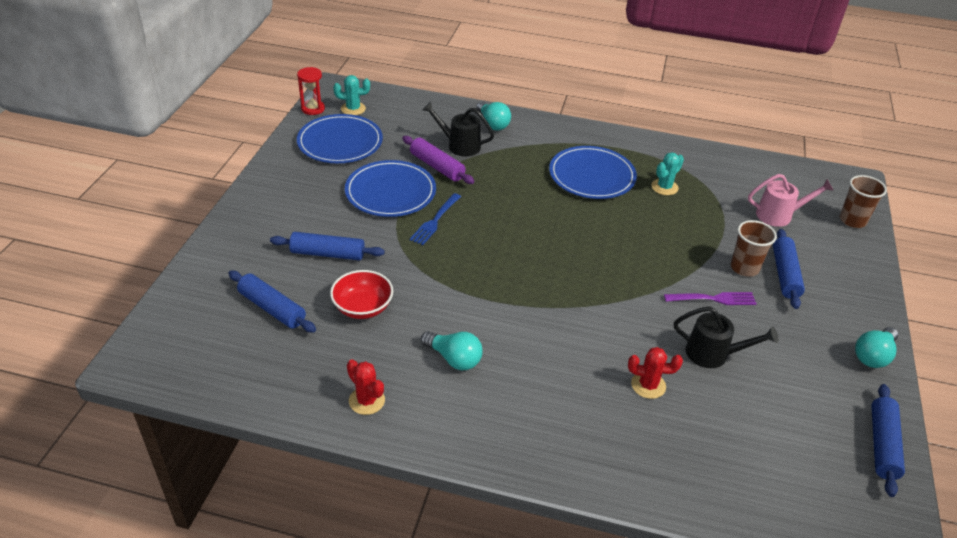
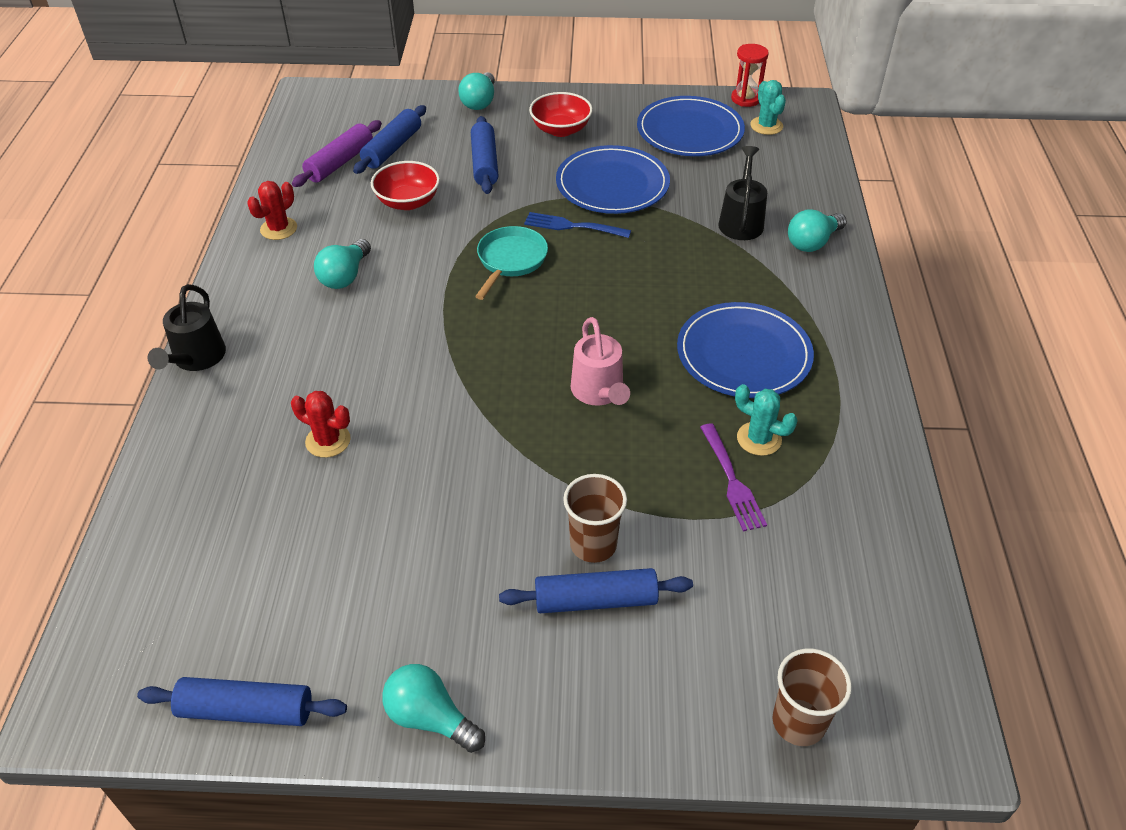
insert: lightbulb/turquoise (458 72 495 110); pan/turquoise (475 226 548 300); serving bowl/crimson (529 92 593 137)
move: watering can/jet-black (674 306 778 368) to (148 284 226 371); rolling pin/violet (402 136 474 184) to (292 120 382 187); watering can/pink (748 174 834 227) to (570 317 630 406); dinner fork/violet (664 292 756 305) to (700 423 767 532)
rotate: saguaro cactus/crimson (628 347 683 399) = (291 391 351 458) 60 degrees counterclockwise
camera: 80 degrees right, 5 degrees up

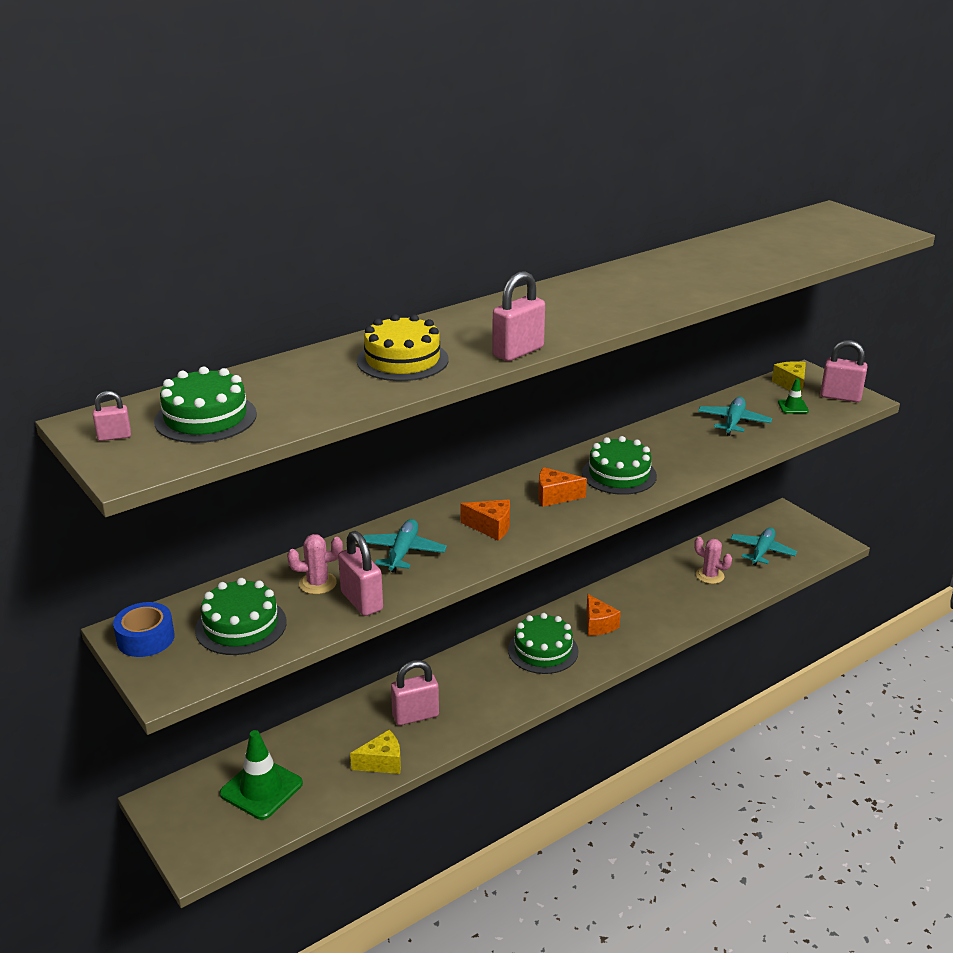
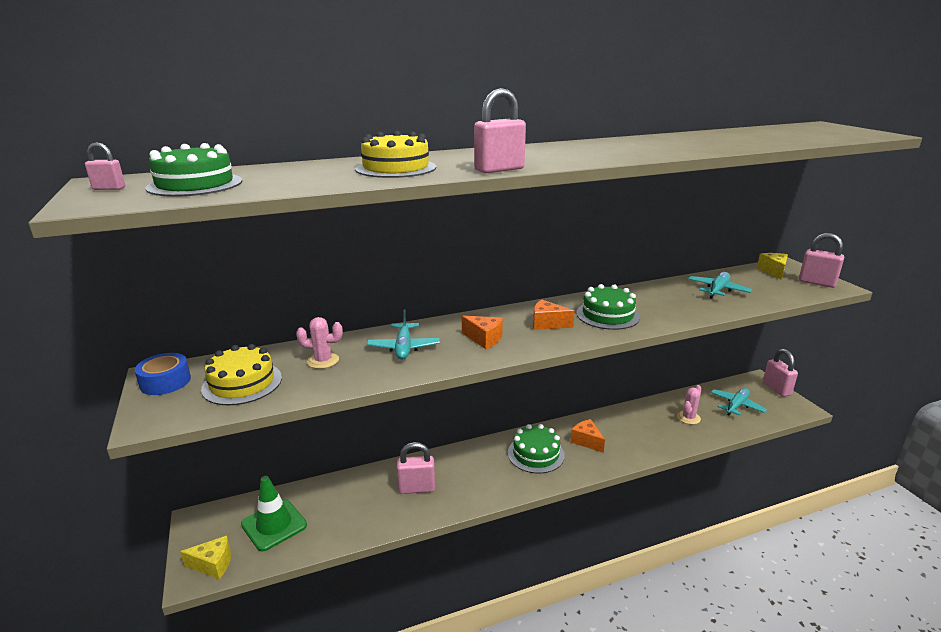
delete: safety cone/leaf-green (778 378 809 413)
move: piece of cheese/golden (350 730 401 774) to (180 536 231 579); padlock/pink (338 531 383 616) to (763 349 798 397)
recolor: gateau/leaf-green (195 578 287 655) to gateau/golden (201 344 282 405)
rotate: toy plane/turquoise (363 519 447 573) = (366 309 440 360) 150 degrees clockwise; piece of cheese/orange (587 594 621 636) = (570 419 605 453) 150 degrees clockwise; saguaro cactus/pink (694 537 732 584) = (677 385 702 424) 75 degrees clockwise
camera: 15 degrees right, 5 degrees down

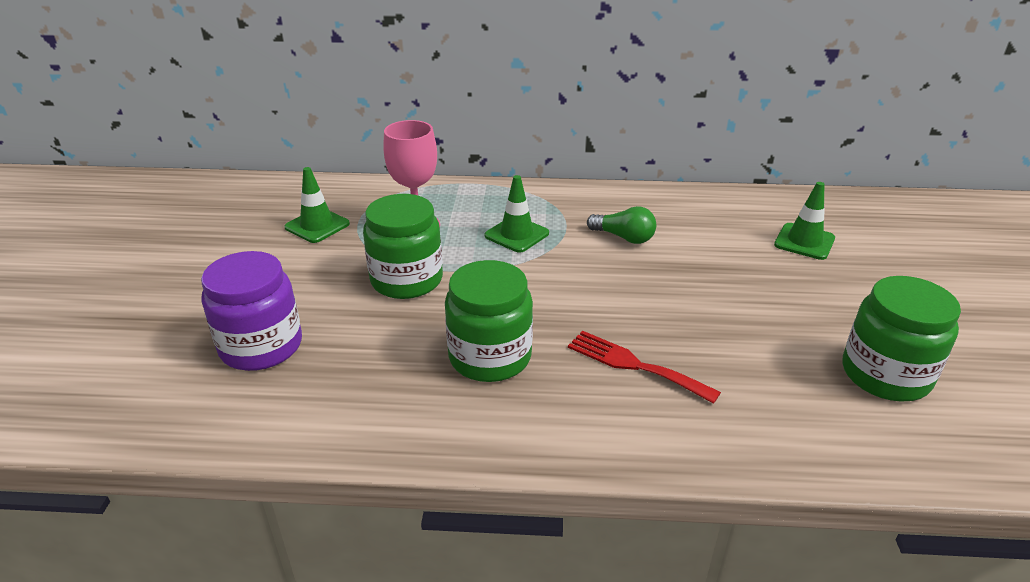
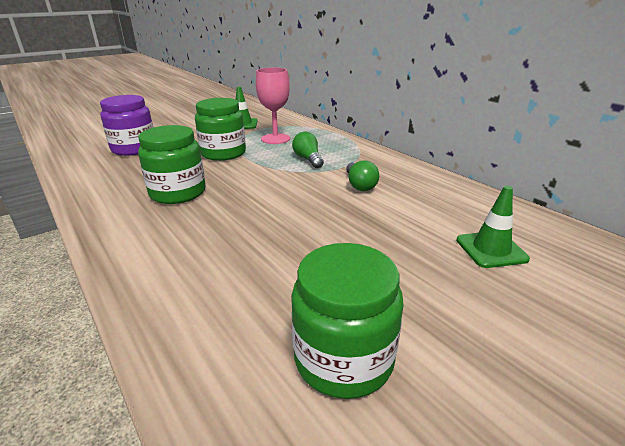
delete: dinner fork/crimson (568 331 721 404)
replace: safety cone/leaf-green (485 175 549 253) to lightbulb/leaf-green (292 132 324 168)
camera: 50 degrees right, 5 degrees down

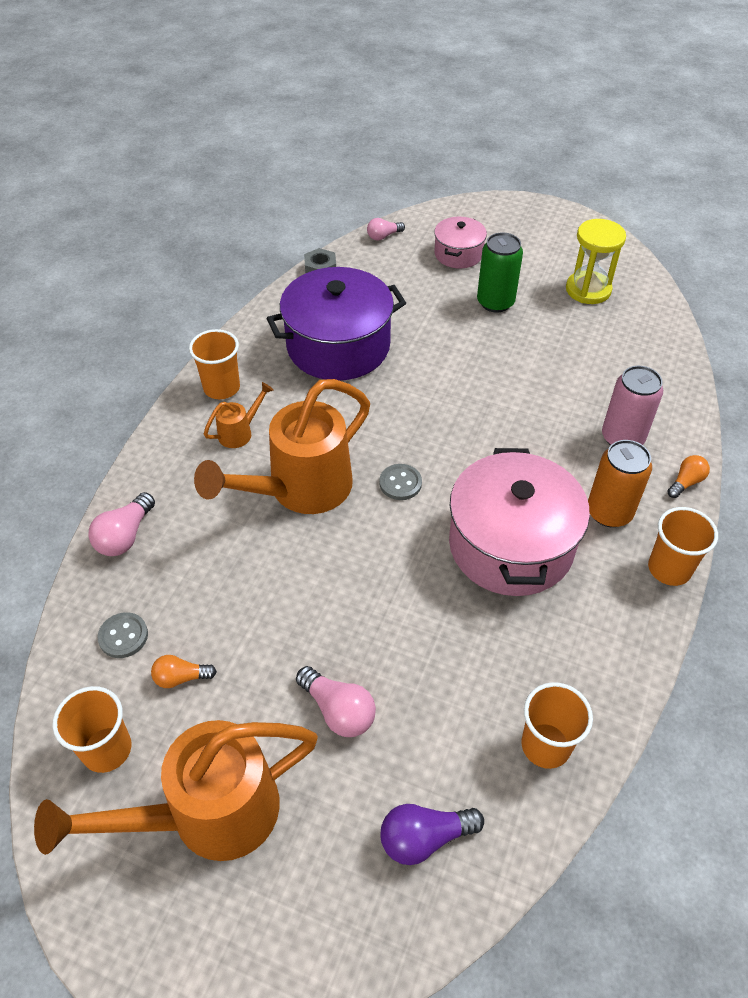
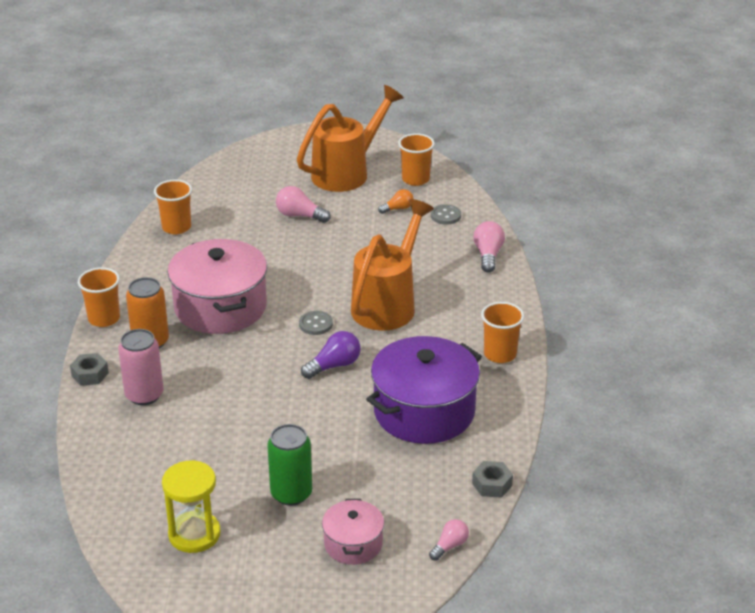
delete: watering can/orange (204 382 274 448)
move: lightbulb/violet (380 804 484 865) to (301 331 361 379)
replace: lightbulb/orange (667 455 710 498) to hex nut/grey (70 353 109 386)
camera: 160 degrees right, 15 degrees down

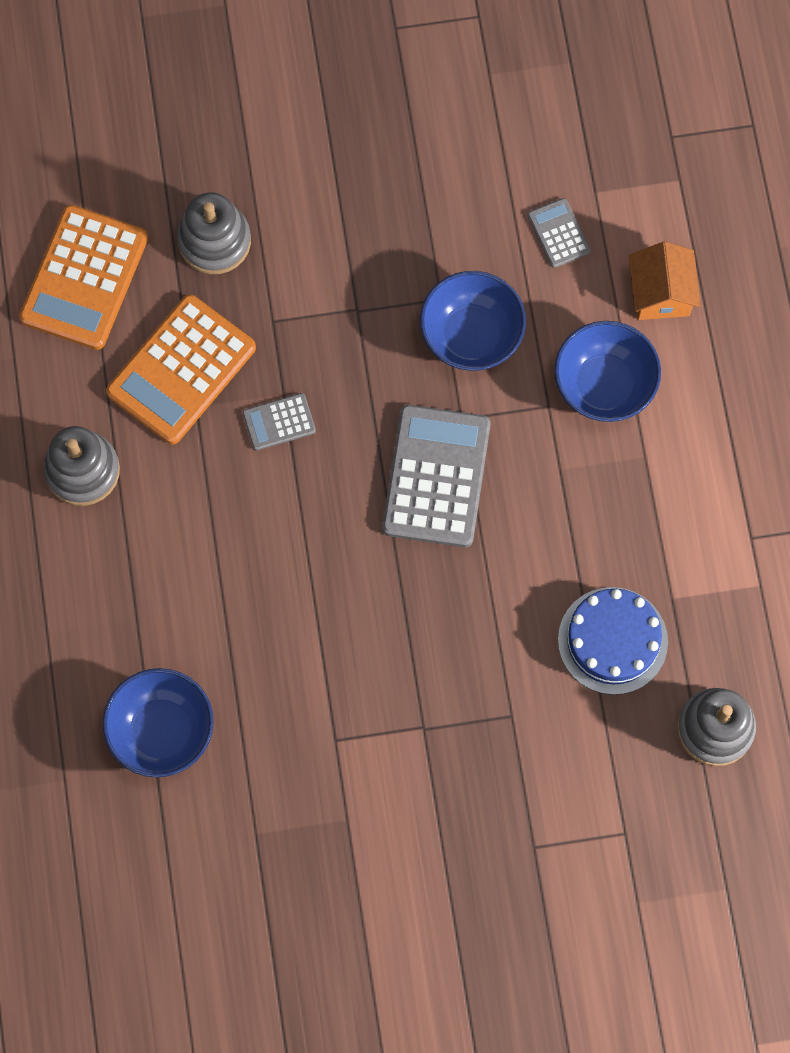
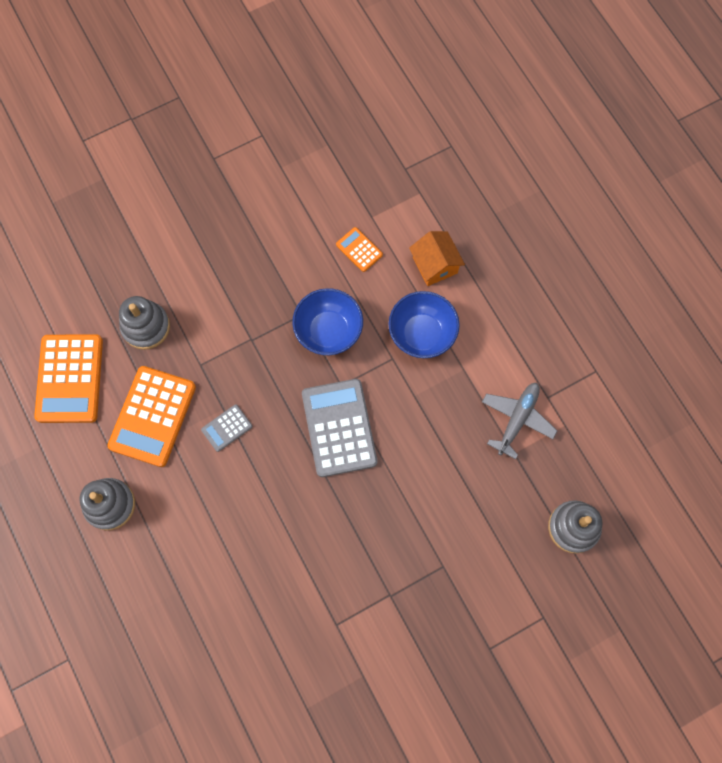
delete: serving bowl/blue (103 668 214 777); gateau/blue (558 587 668 695)
insert: toy plane/grey (482 383 557 459)
recolor: pocket calculator/grey (528 198 591 268) to pocket calculator/orange (336 227 383 272)
camera: 20 degrees left, 0 degrees up

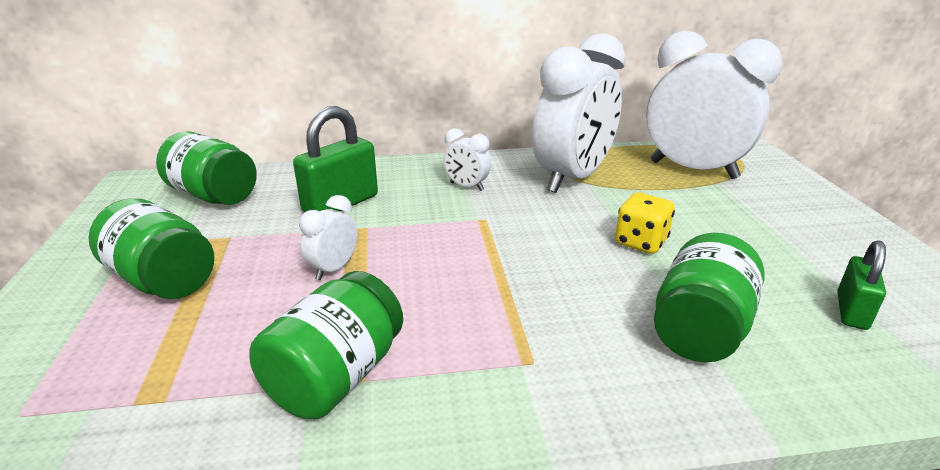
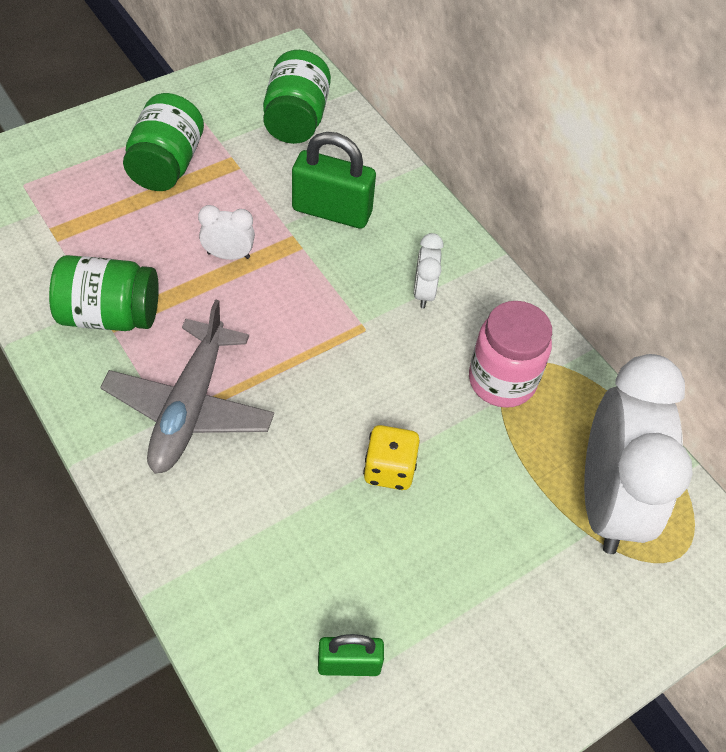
delete: jar/leaf-green (654 233 765 362)
insert: toy plane/grey (100 299 274 474)
replace: alarm clock/snow-white (532 33 626 193) to jar/pink (469 301 552 408)
camera: 60 degrees right, 25 degrees up

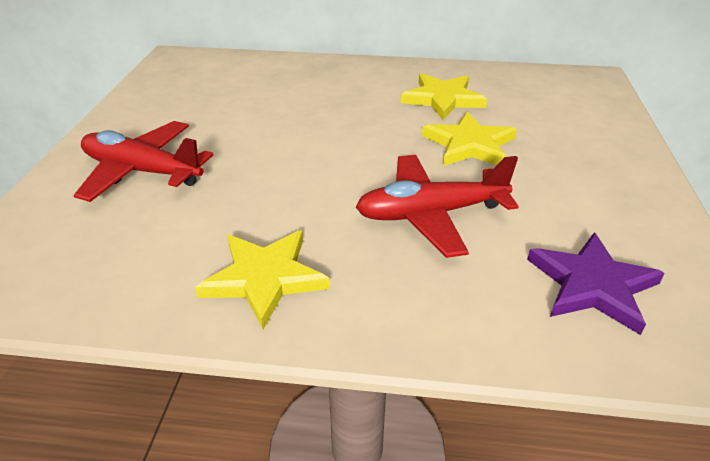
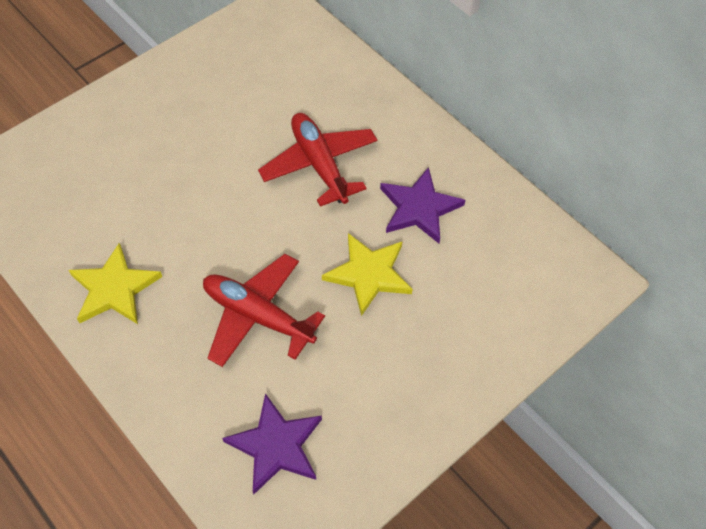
move: toy plane/crimson (73 121 213 202) to (258 113 377 207)
recolor: star/golden (401 73 487 120) to star/violet (380 167 465 243)
camera: 40 degrees right, 20 degrees up

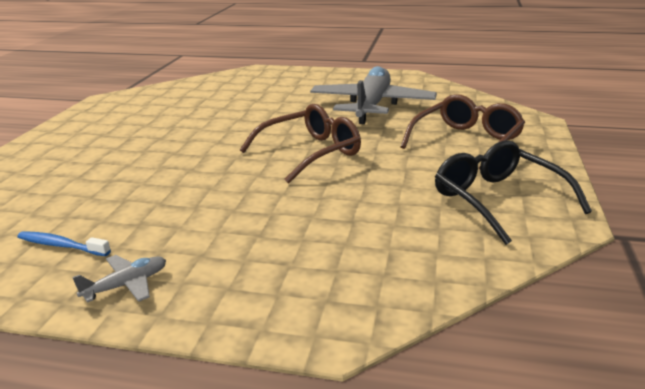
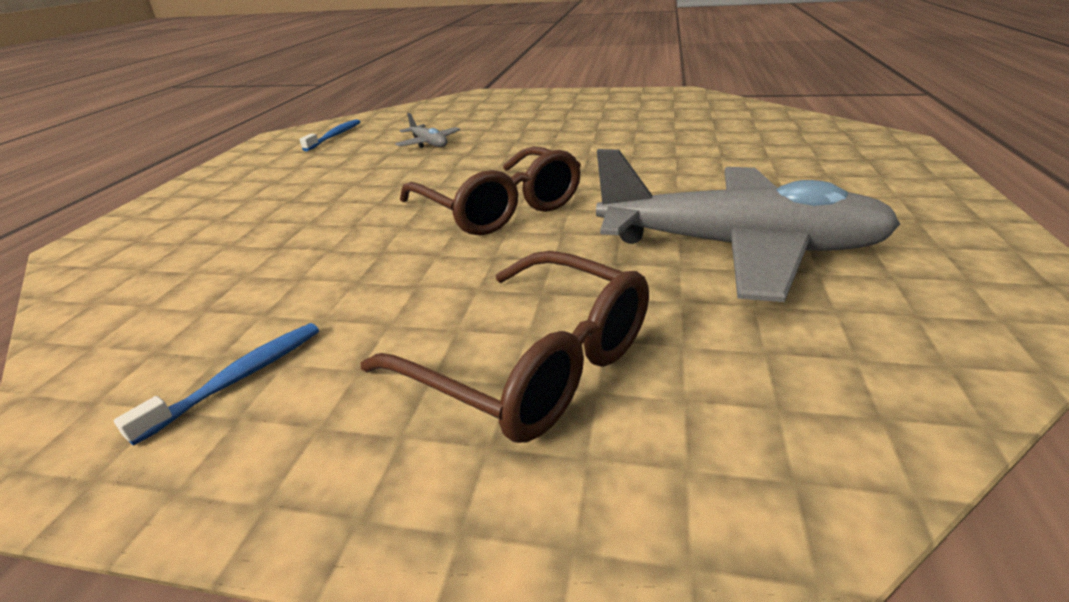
move: toy plane/grey (72 255 166 303) to (395 113 460 148)
replace: glasses/jet-black (435 140 592 245) to toothbrush/blue (114 323 319 446)
camera: 90 degrees right, 5 degrees up

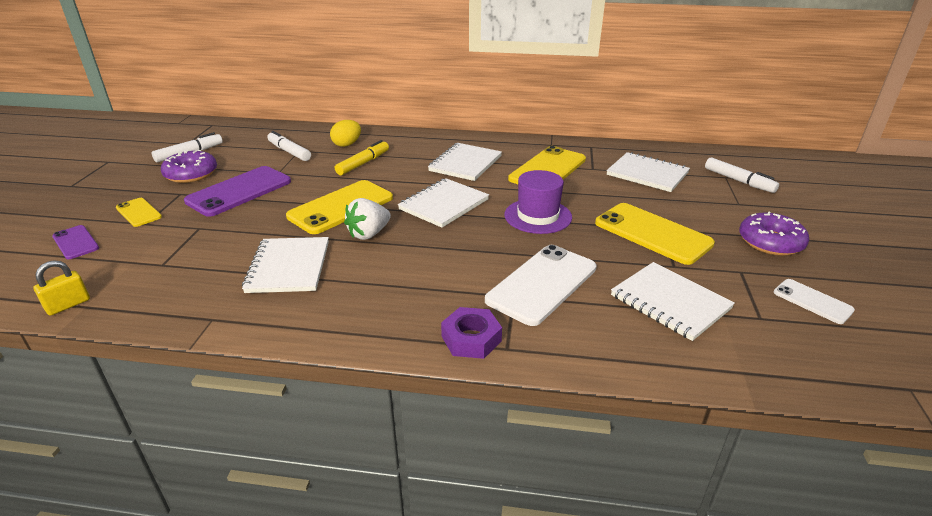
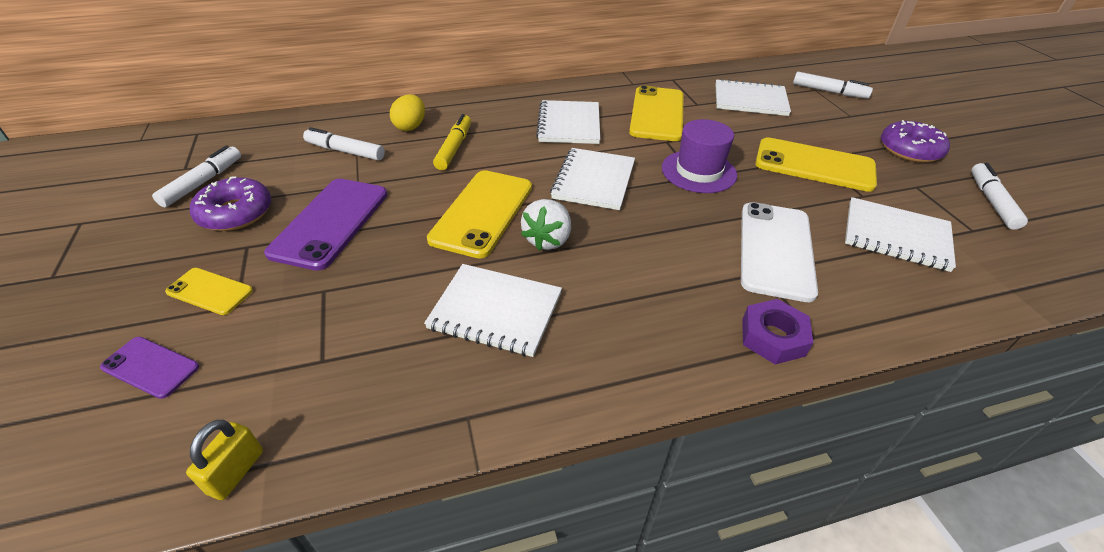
replace: mobile phone/snow-white (774 279 855 324) to marker/snow-white (971 163 1028 230)
rotate: notepad/snow-white (242 237 329 293) = (424 264 562 357) 45 degrees counterclockwise
camera: 25 degrees left, 10 degrees up

